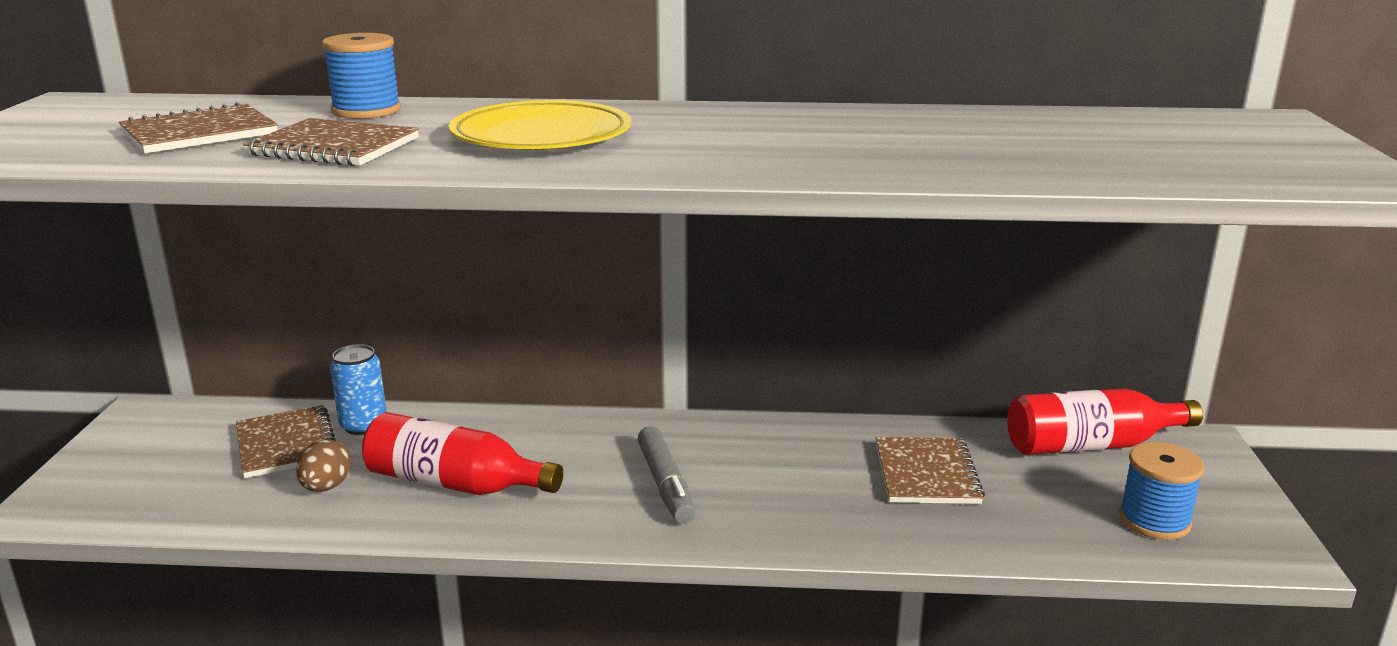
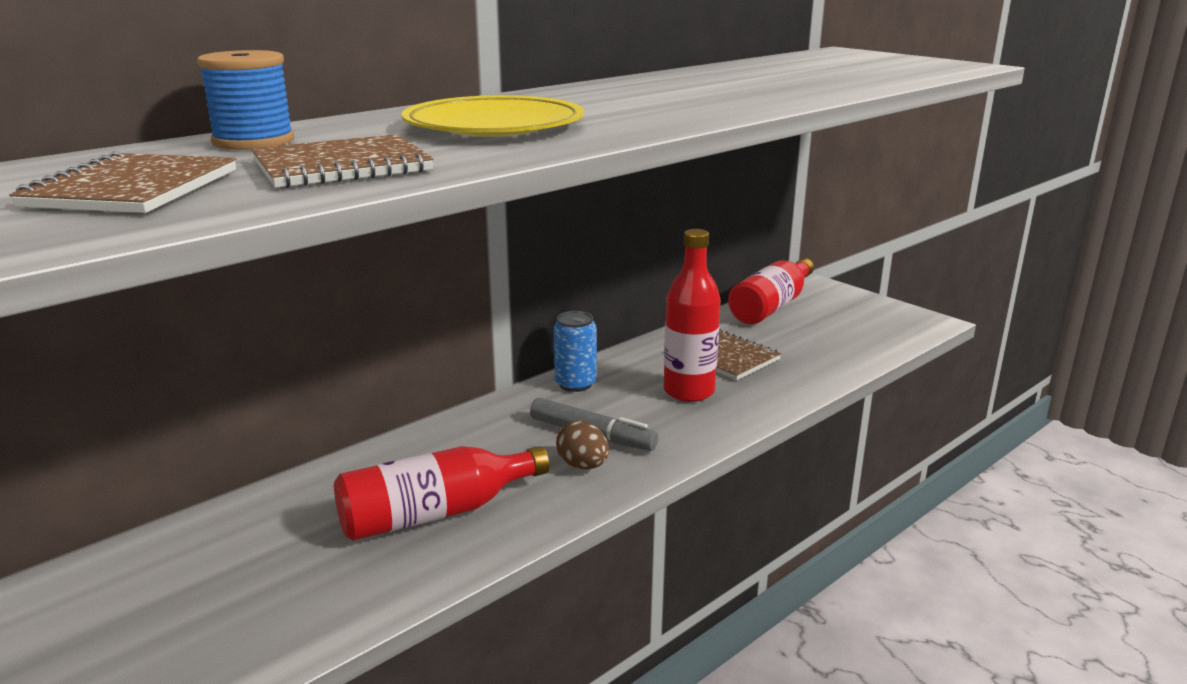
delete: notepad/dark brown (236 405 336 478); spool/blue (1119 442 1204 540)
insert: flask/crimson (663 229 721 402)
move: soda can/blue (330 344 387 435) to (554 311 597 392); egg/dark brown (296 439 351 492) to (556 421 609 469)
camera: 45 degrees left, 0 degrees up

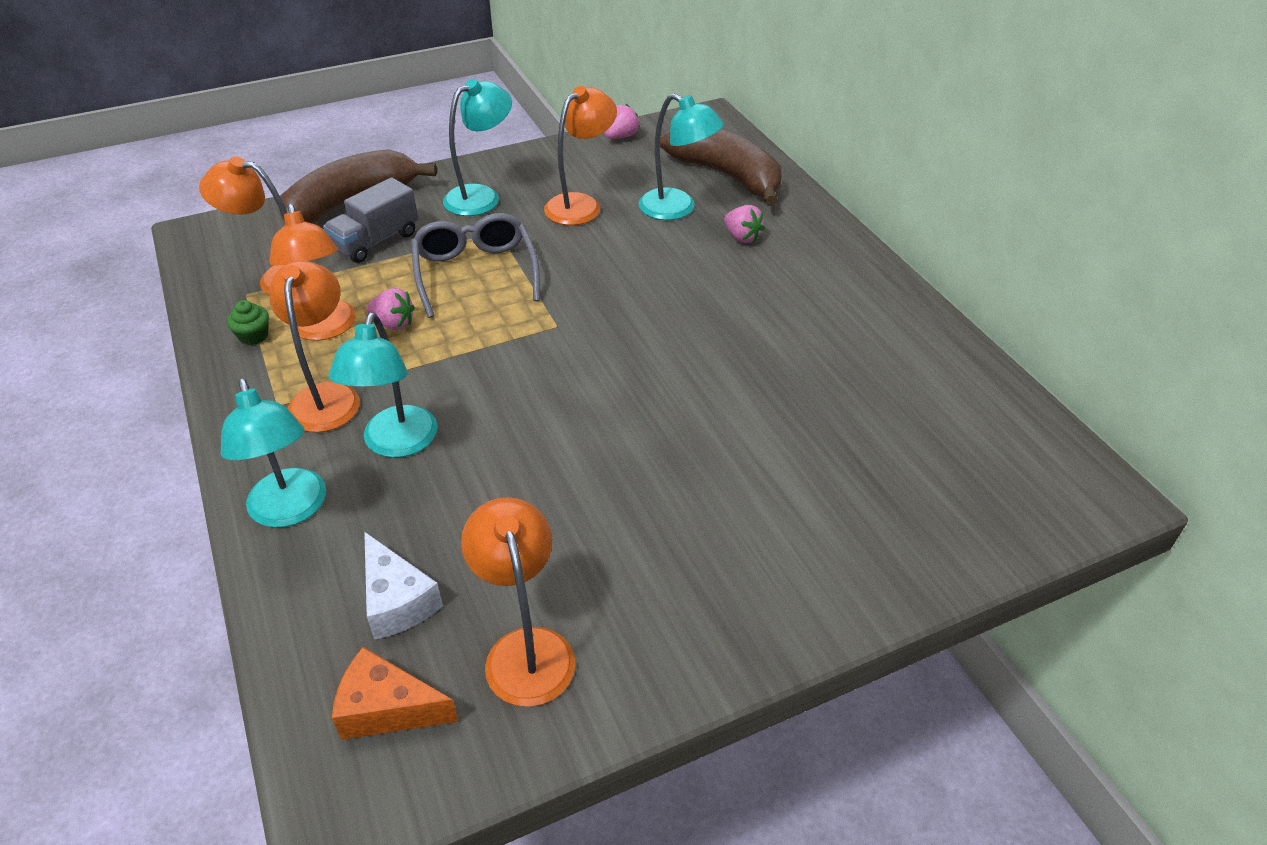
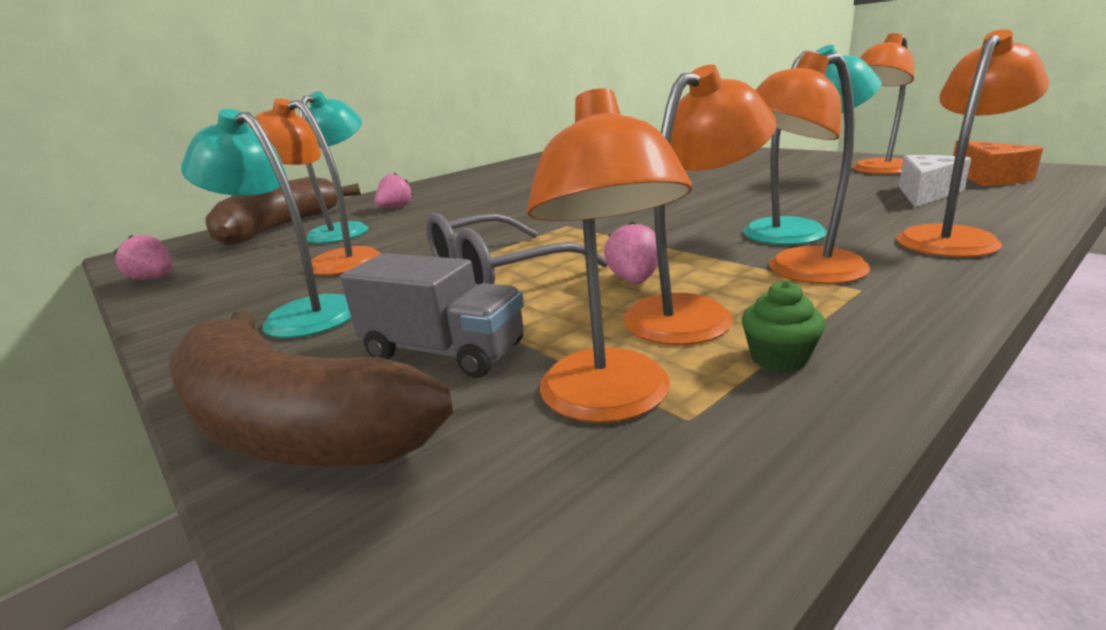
recolor: lamp/turquoise (220 378 326 528) to lamp/orange (896 30 1049 257)
camera: 105 degrees left, 20 degrees down

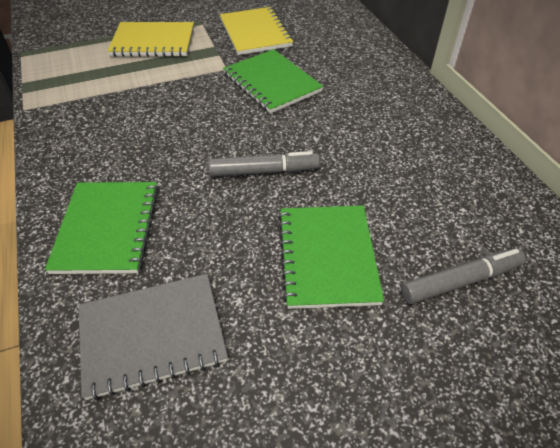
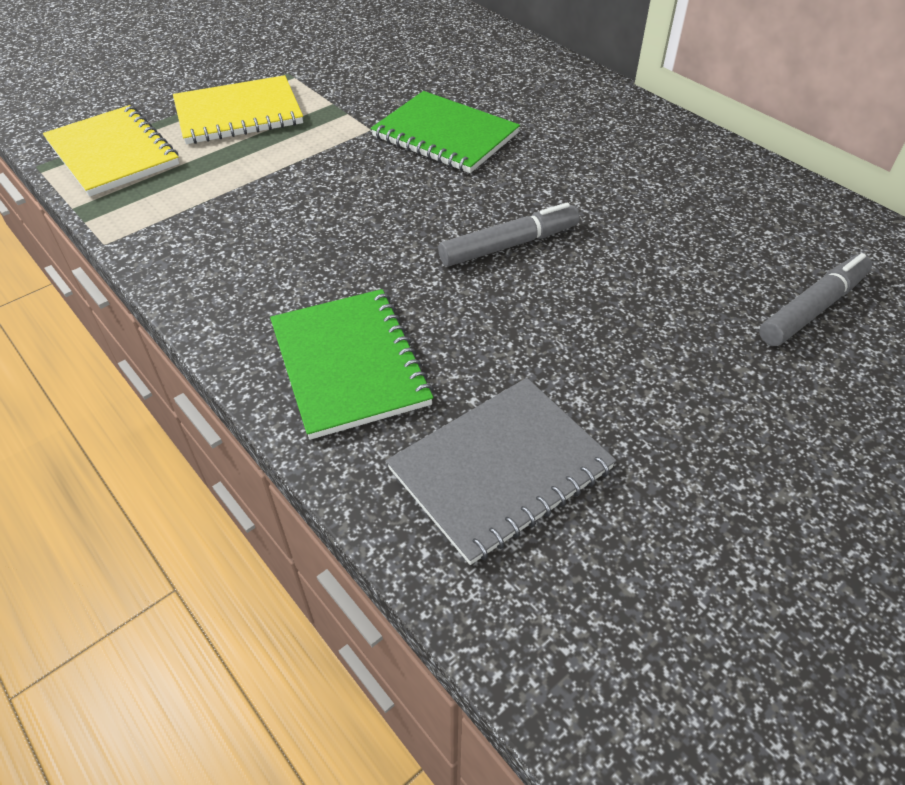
delete: notepad/leaf-green (278 206 384 309)
move: notepad/golden (220 7 294 55) to (43 105 179 197)
camera: 20 degrees left, 0 degrees up

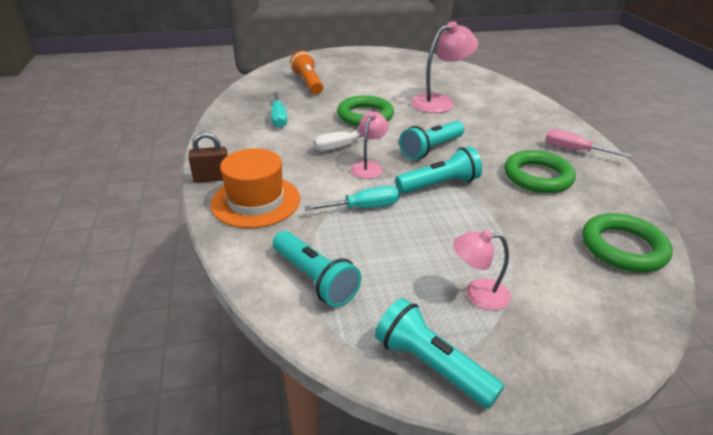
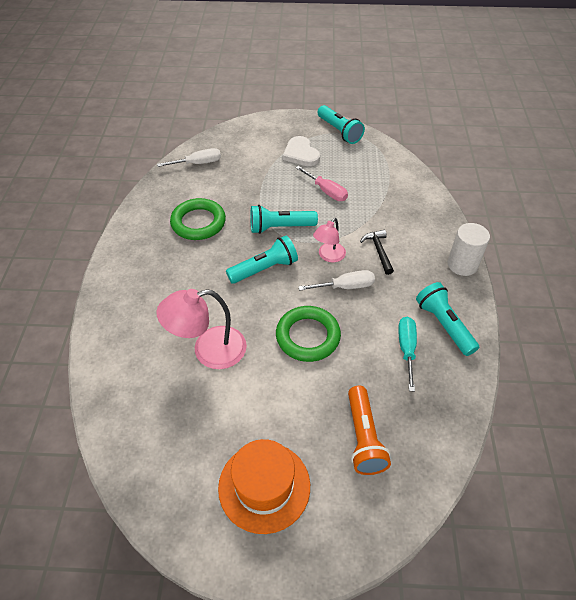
delete: flat screwdriver/turquoise (304 186 399 211)
insert: hammer/jet-black (360 230 394 275)
move: tall hat/orange (210 148 300 228) to (218 439 310 534); flat screwdriver/pink (545 129 631 158) to (296 166 348 201); flashlight/turquoise (273 231 361 307) to (416 282 479 356)
replace: hoop/leaf-green (582 213 673 272) to flat screwdriver/snow-white (157 148 221 167); lamp/pink (453 230 511 310) to heart shape/snow-white (283 136 320 166); padlock/dark brown (188 132 228 183) to cylinder/snow-white (447 223 490 276)
camera: 165 degrees left, 15 degrees up

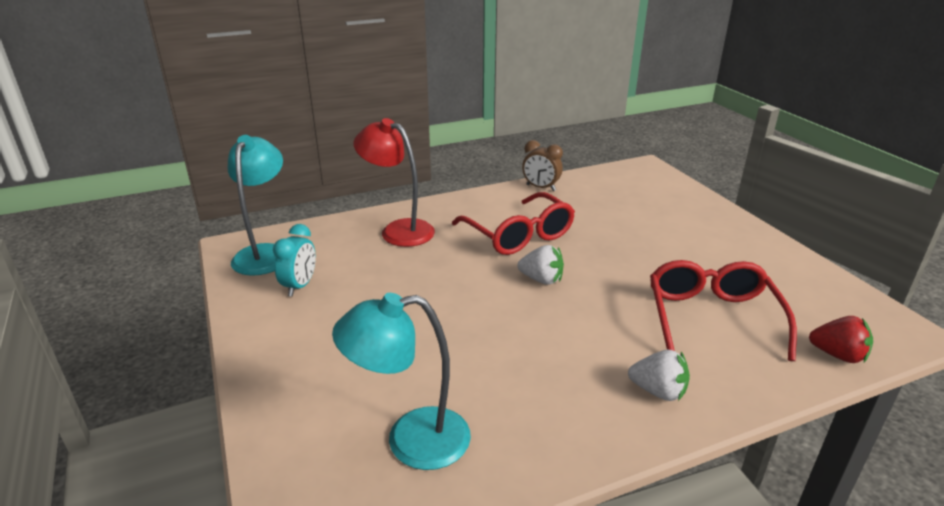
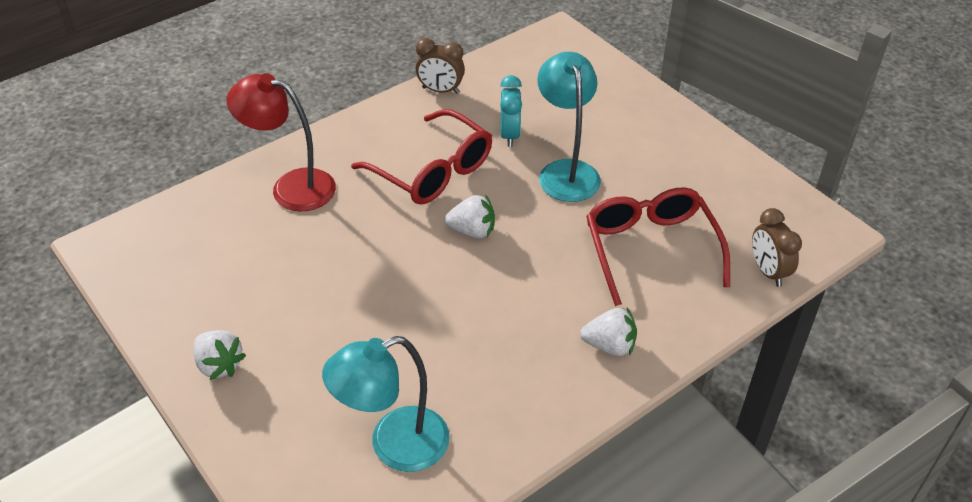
insert: toy strawberry/snow-white (194 330 246 380)
move: alarm clock/turquoise (273 224 316 296) to (500 75 522 147); lamp/turquoise (228 135 283 276) to (537 52 601 202)
replace: toy strawberry/crimson (809 316 873 363) to alarm clock/dark brown (752 208 802 287)
camera: 15 degrees left, 15 degrees up

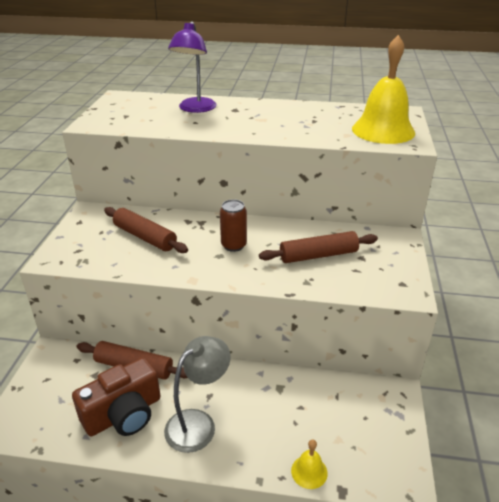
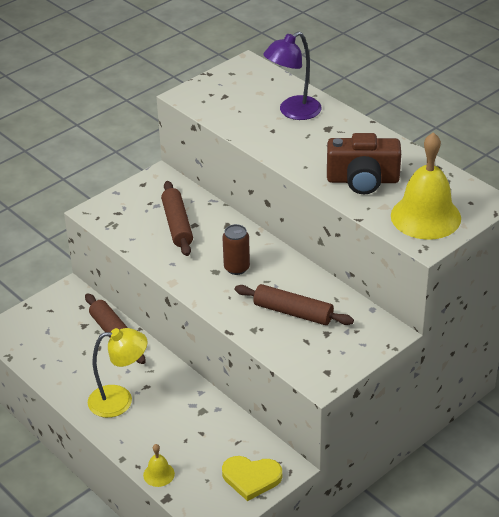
insert: heart shape/golden (222 456 282 501)
move: photo camera/dark brown (72 357 161 436) to (327 133 401 194)
recolor: lamp/grey (164 336 231 453) to lamp/golden (88 328 147 418)
camera: 40 degrees right, 5 degrees up

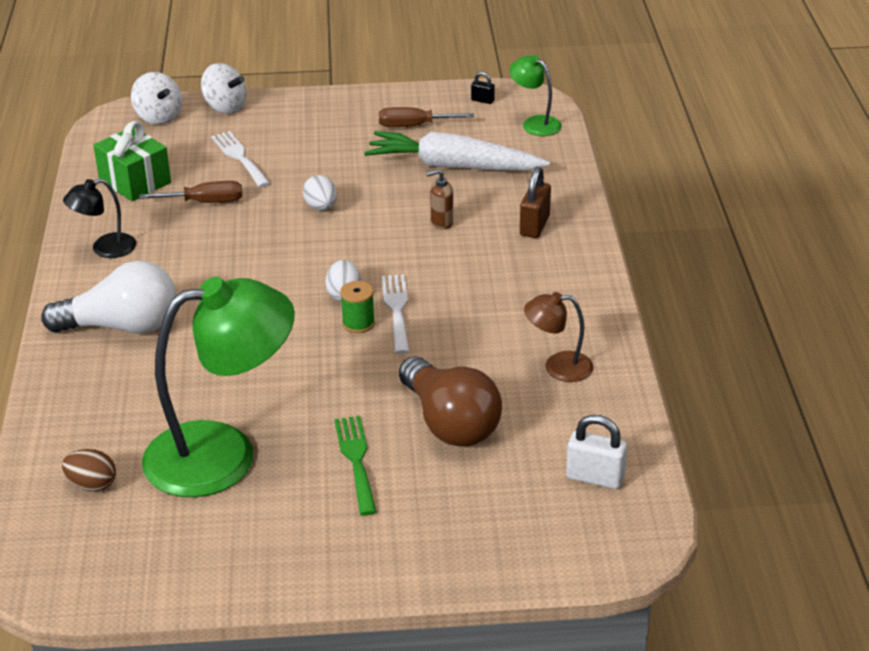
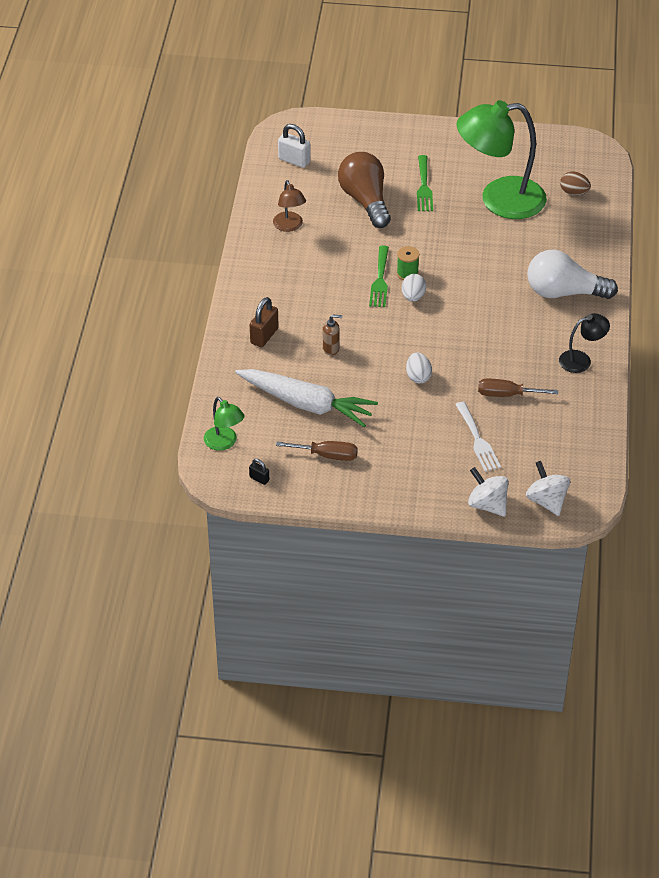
delete: wrapped gift/leaf-green (93 121 171 201)
recolor: dinner fork/snow-white (382 274 410 354) to dinner fork/leaf-green (369 245 389 307)
rotate: lamp/dark brown (524 292 593 382) = (273 180 306 232) 60 degrees clockwise
camera: 170 degrees left, 10 degrees up

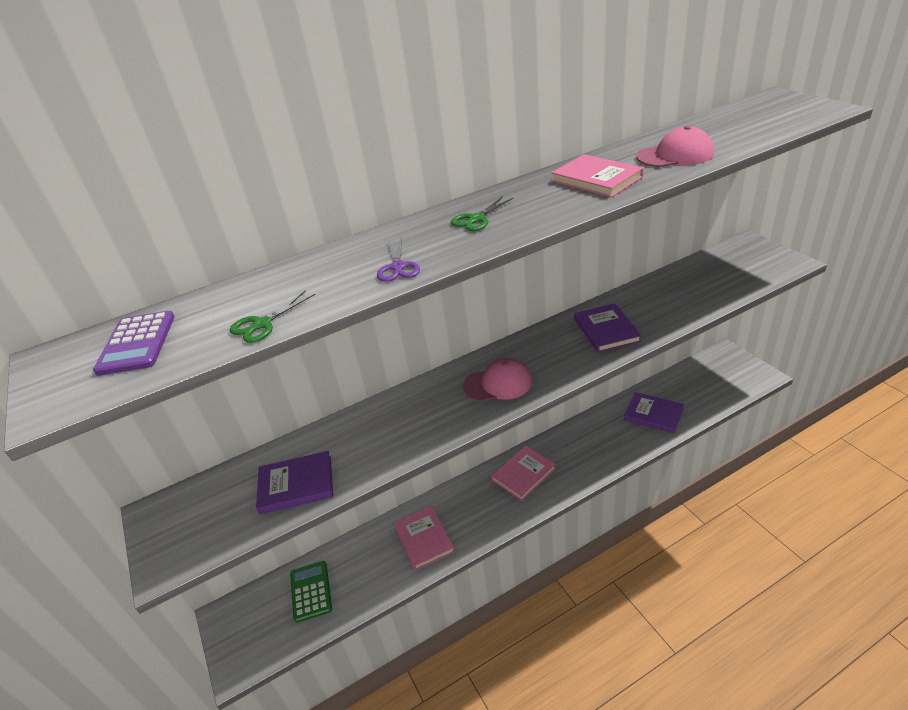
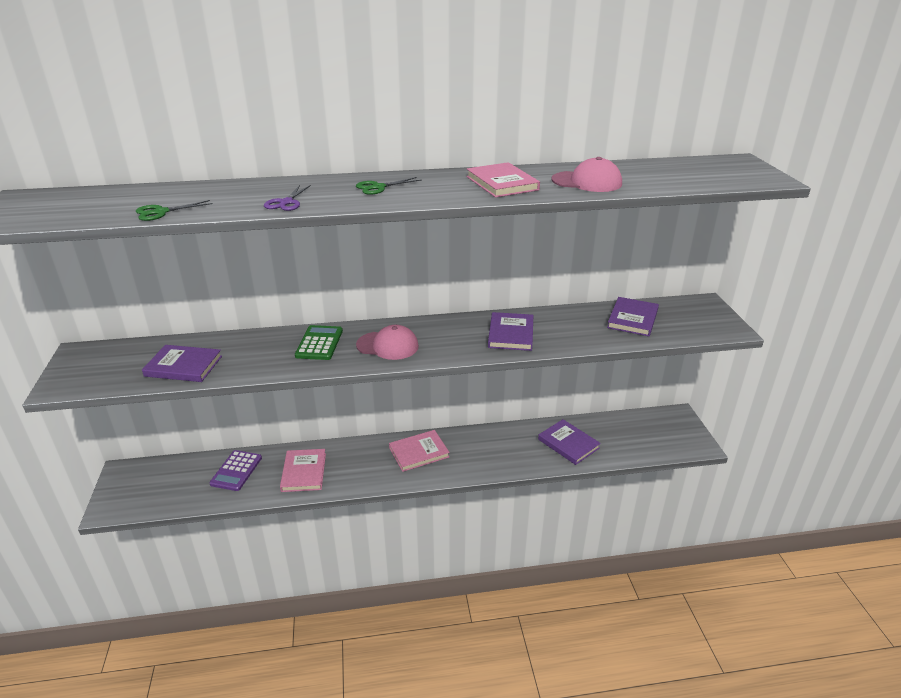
insert: hardcover/violet (607 297 659 336)
move: pocket calculator/violet (93 311 175 376) to (209 450 262 491); pocket calculator/leaf-green (290 561 332 623) to (295 325 343 360)
camera: 15 degrees right, 5 degrees down

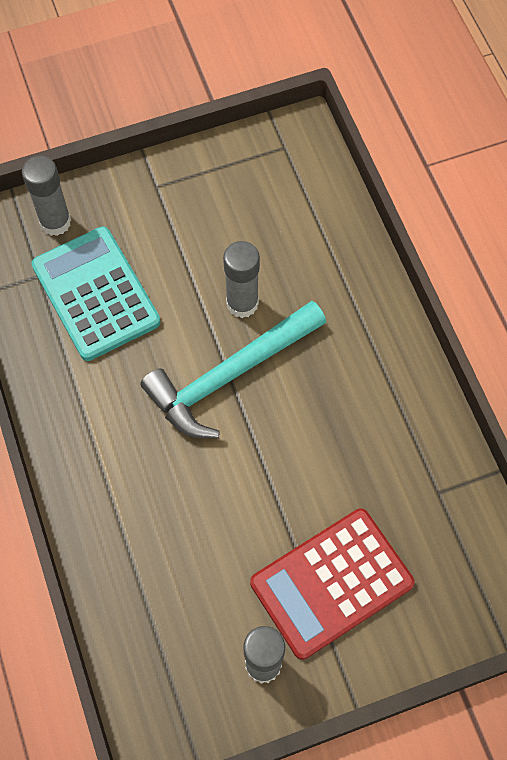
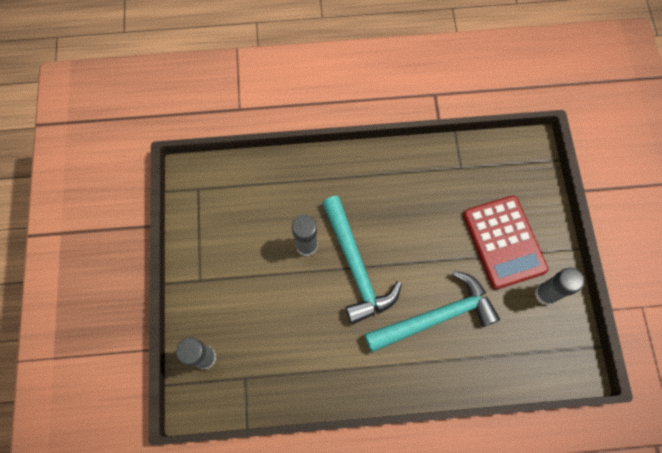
delete: pocket calculator/turquoise (31 226 160 361)
insert: hammer/turquoise (365 271 500 352)
camera: 75 degrees left, 5 degrees up

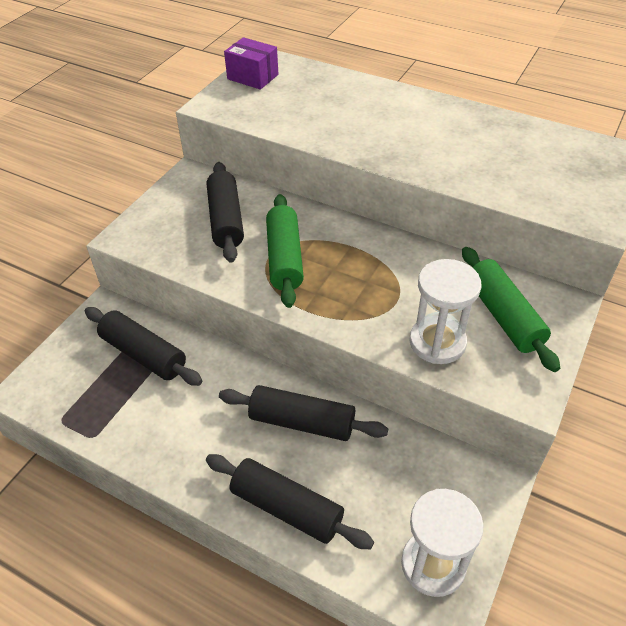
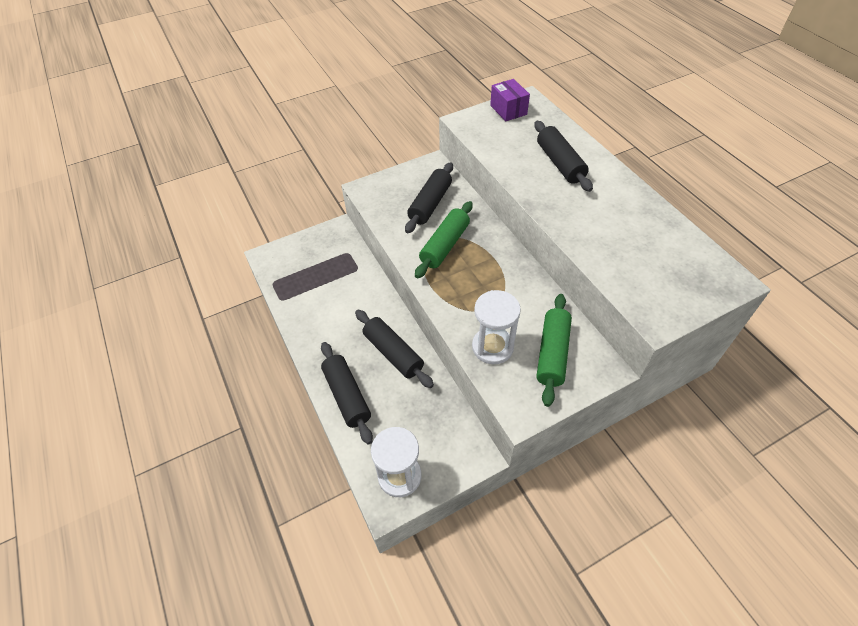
move: rolling pin/jet-black (85 307 202 386) to (534 121 593 192)
camera: 35 degrees right, 5 degrees up

